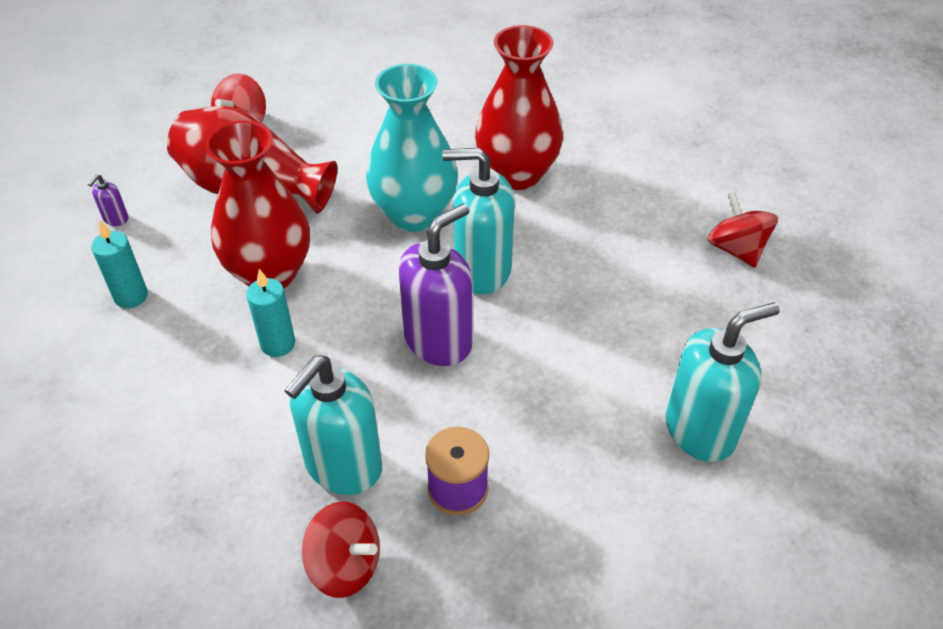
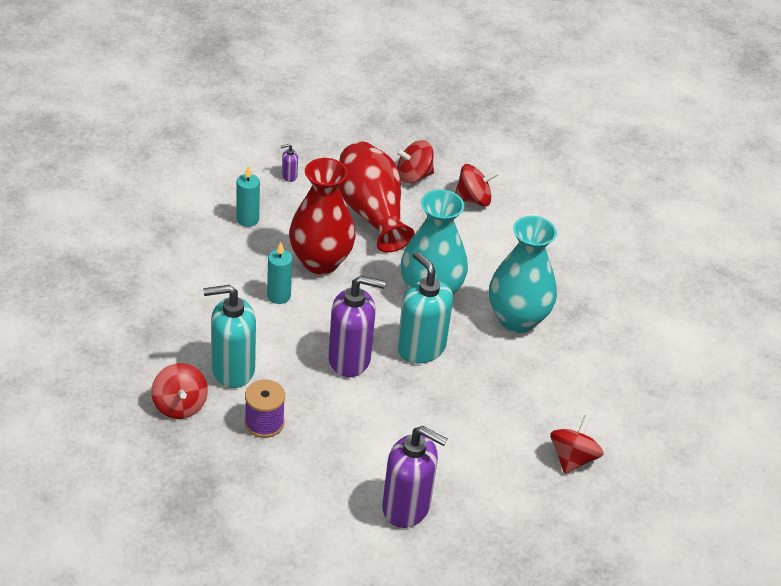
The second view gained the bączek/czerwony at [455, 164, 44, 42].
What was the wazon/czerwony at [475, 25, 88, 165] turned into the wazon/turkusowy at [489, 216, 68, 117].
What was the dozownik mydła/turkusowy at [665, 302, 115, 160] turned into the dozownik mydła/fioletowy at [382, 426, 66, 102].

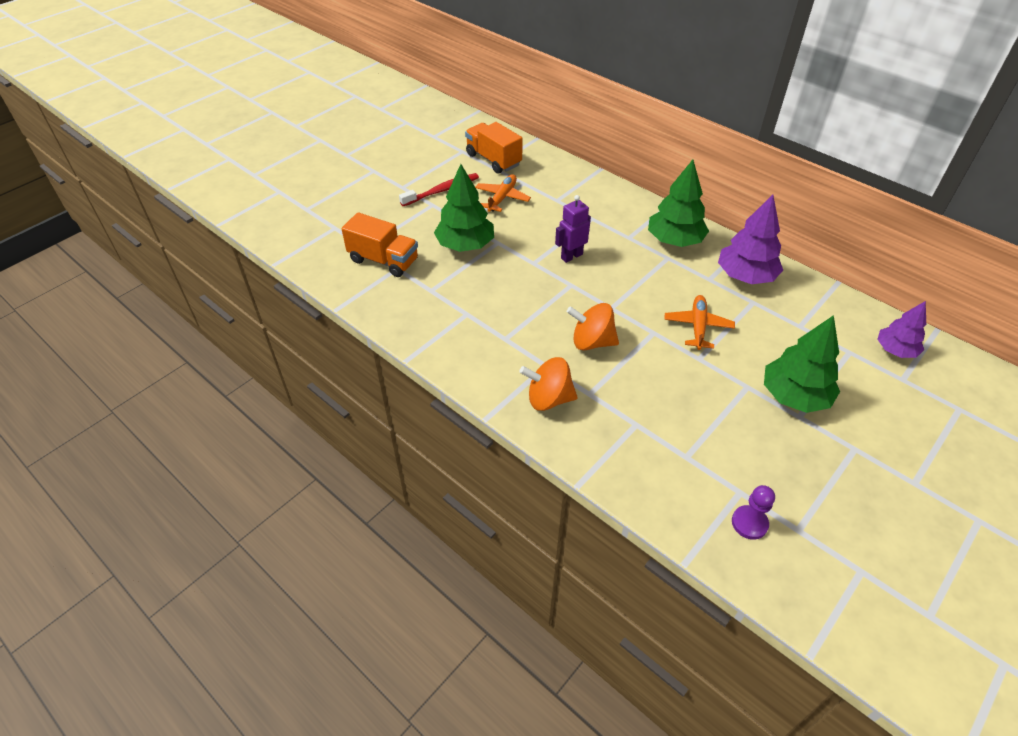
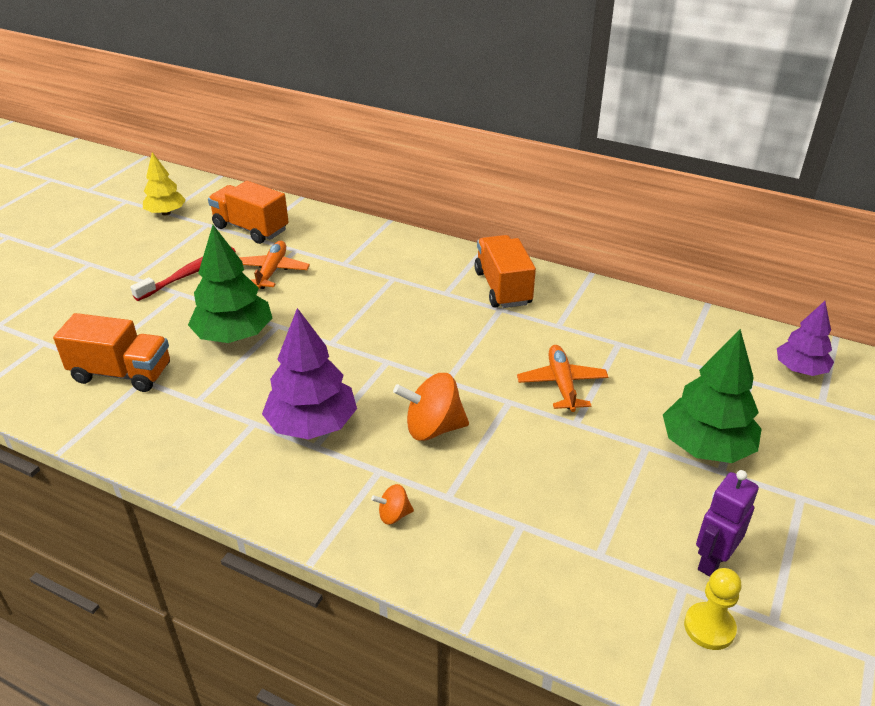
The second view gained the drzewko/żółty at [143, 152, 43, 63].
The robot/fioletowy ended up elsewhere, having gone from [555, 195, 36, 68] to [696, 470, 63, 107].
The drzewko/fioletowy ended up elsewhere, having gone from [718, 195, 65, 89] to [262, 308, 95, 132].
Where the drzewko/zielony stood at [648, 160, 61, 87], the ciężarówka/pomarańczowy came to stand at [475, 235, 61, 73].
What was the pionek/fioletowy at [732, 485, 43, 55] turned into the pionek/żółty at [684, 568, 58, 82].
The size of the bączek/pomarańczowy at [519, 357, 59, 54] changed by a factor of 0.50.

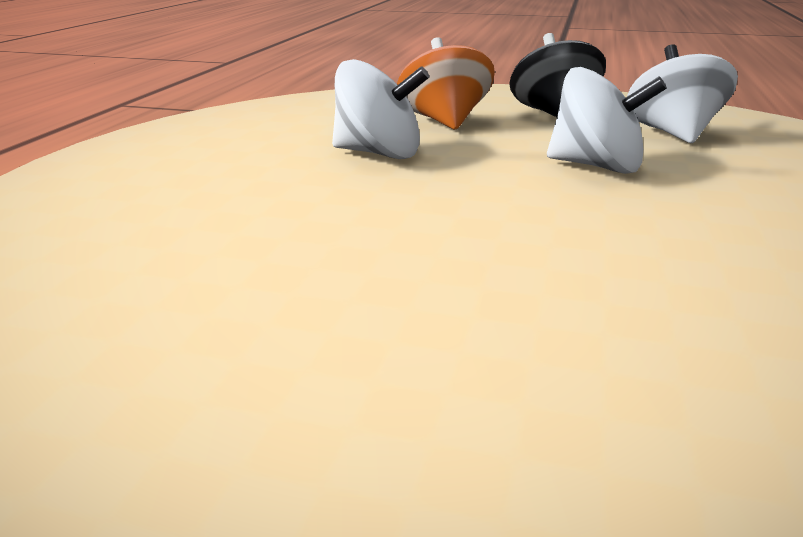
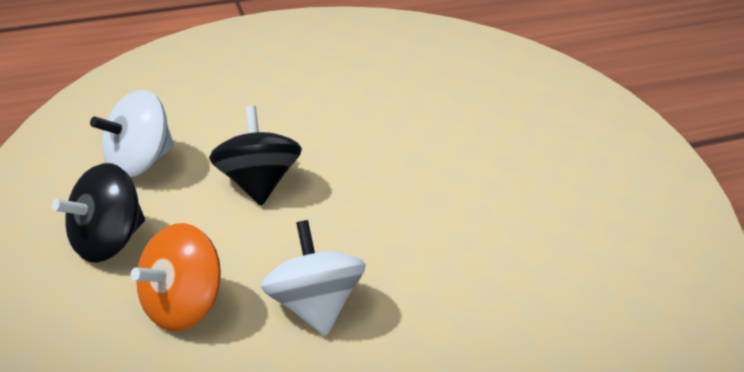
What was the bączek/biały at [547, 67, 120, 107] turned into the bączek/czarny at [209, 105, 93, 101].

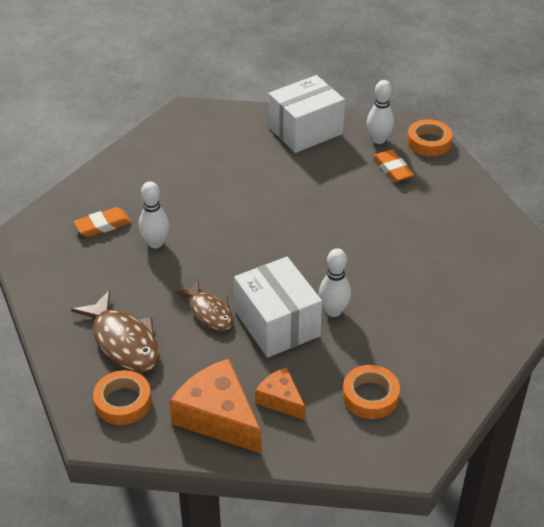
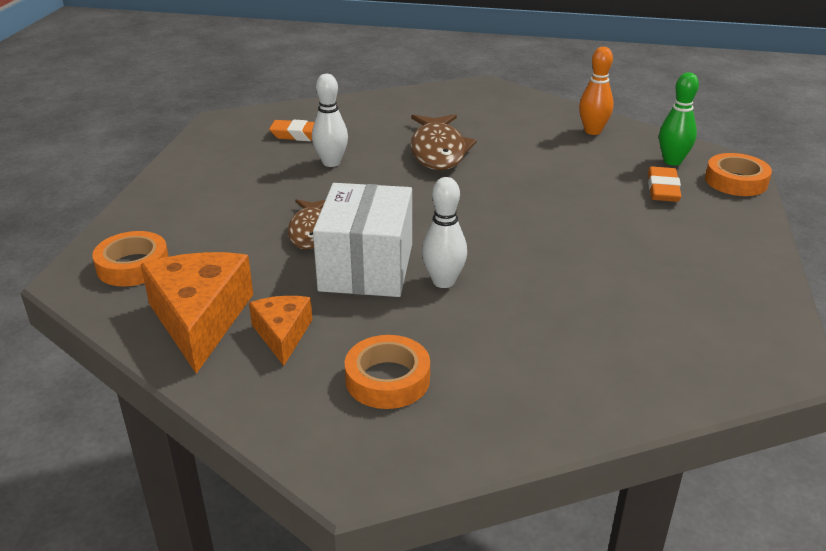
The ryba/brązowy ended up elsewhere, having gone from [71, 290, 89, 83] to [410, 114, 67, 56].
Where the pudełko/biały stood at [268, 75, 77, 78], the kręgiel/pomarańczowy came to stand at [579, 47, 35, 88].
What was the kręgiel/biały at [367, 80, 27, 64] turned into the kręgiel/zielony at [659, 72, 40, 94].

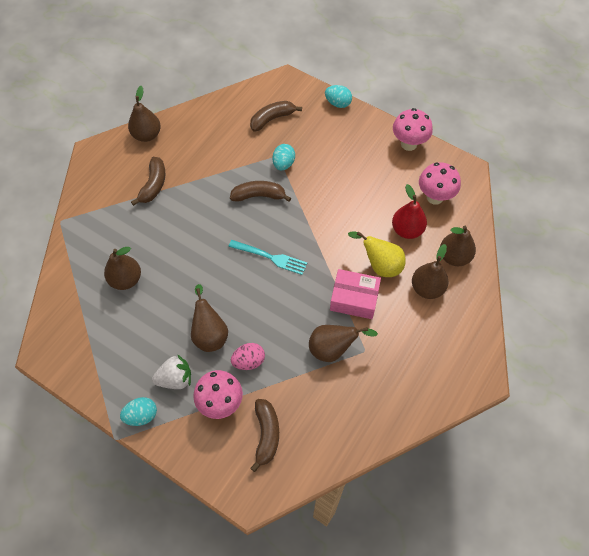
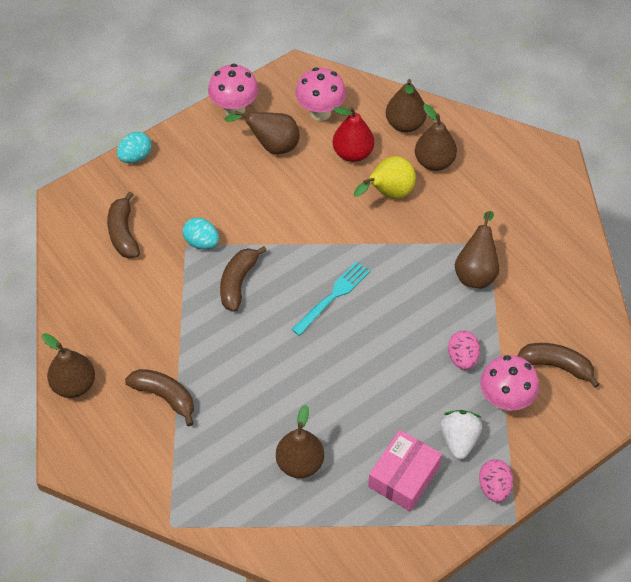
The gruszka/brązowy ended up elsewhere, having gone from [191, 284, 37, 68] to [225, 111, 75, 43].
The pudełko/różowy ended up elsewhere, having gone from [330, 269, 51, 50] to [368, 430, 74, 81].
What was the jajko/turkusowy at [120, 397, 37, 29] turned into the jajko/różowy at [479, 459, 34, 43].

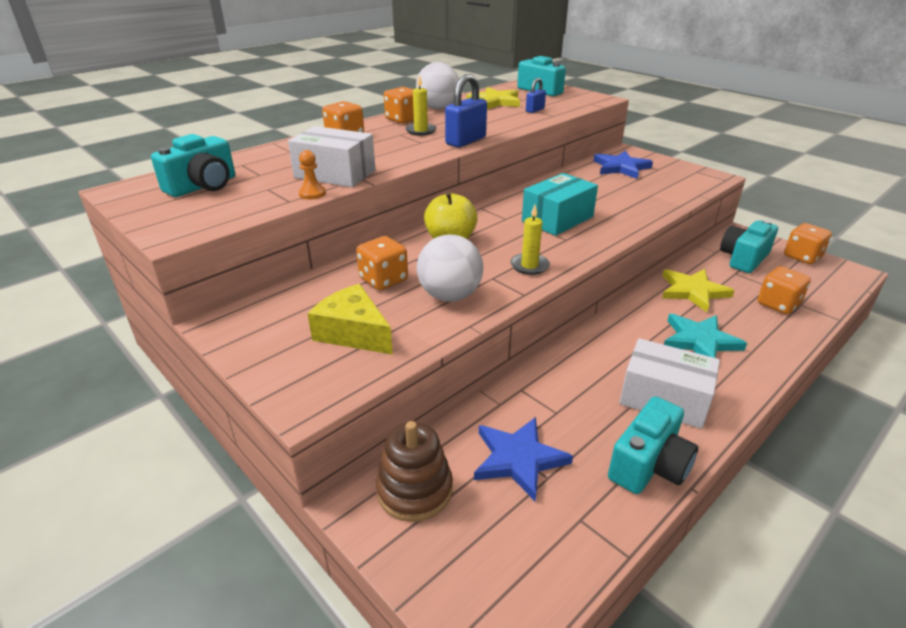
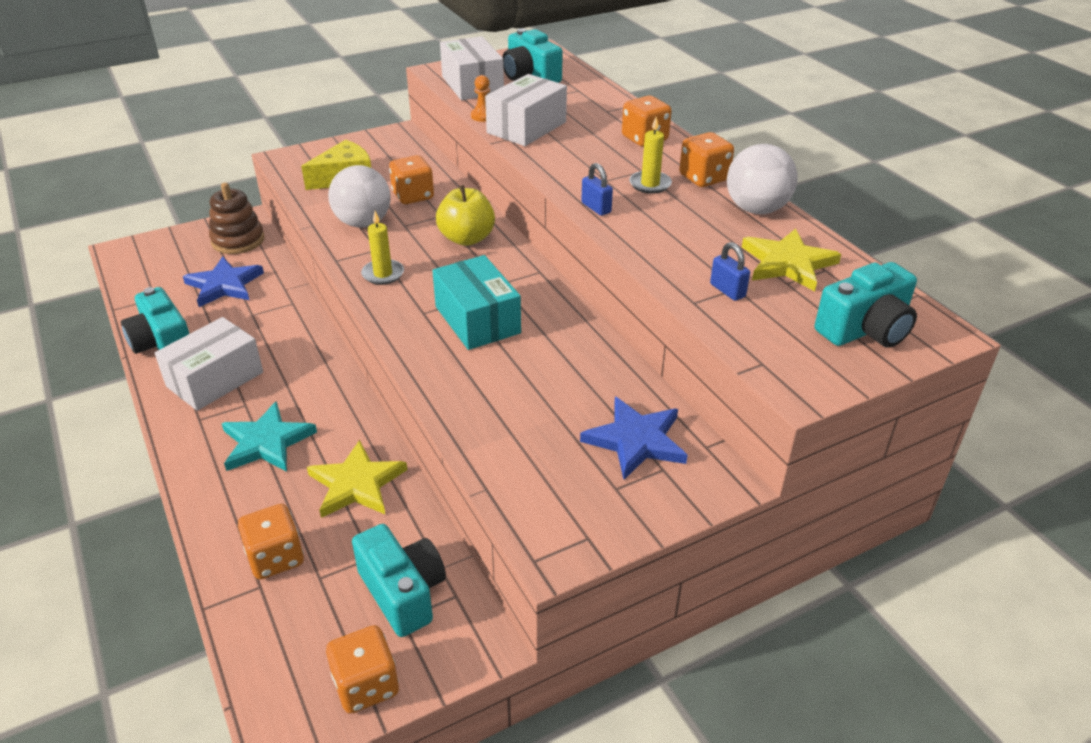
The second view gained the pudełko/biały at [440, 36, 64, 64].
The size of the kłódka/niebieski at [445, 74, 42, 73] changed by a factor of 0.56.

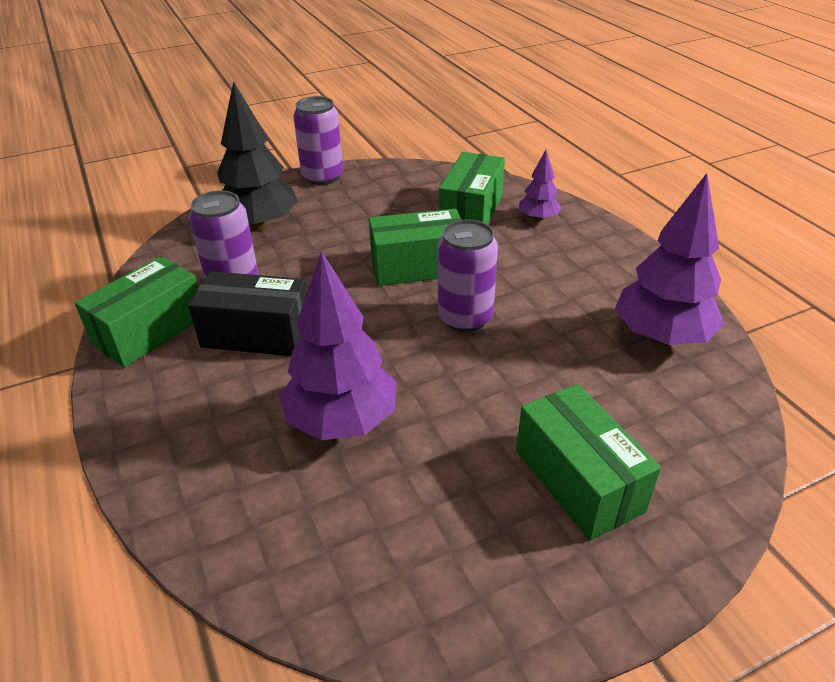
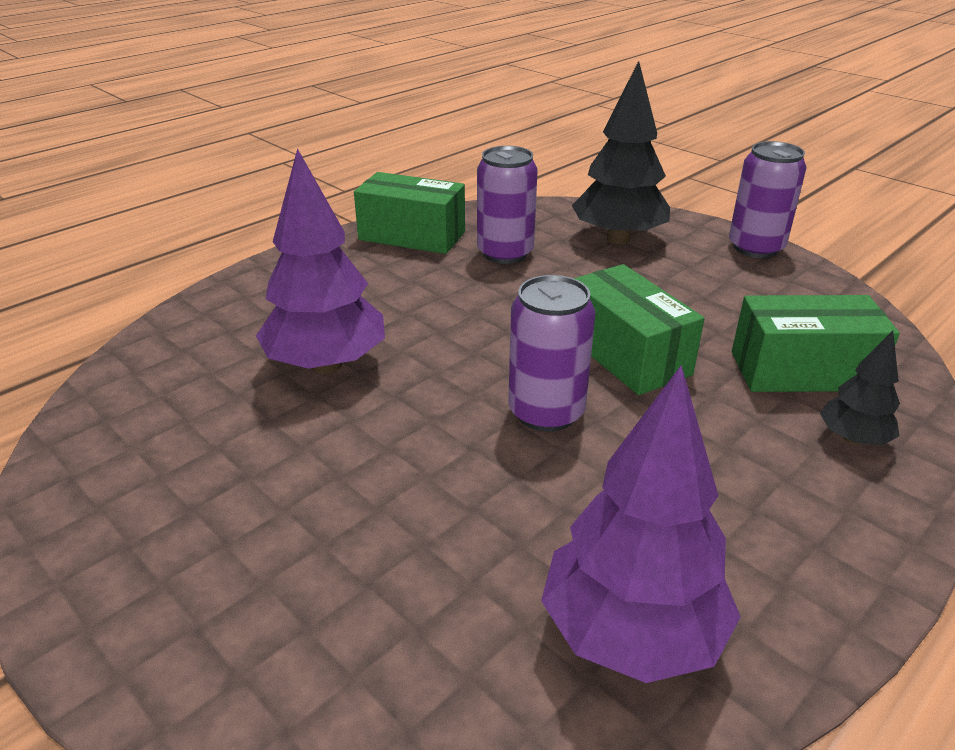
The second view lost the pudełko/czarny at [188, 271, 119, 85].
The second view lost the pudełko/zielony at [516, 384, 145, 156].
What was the drzewko/fioletowy at [519, 150, 42, 71] turned into the drzewko/czarny at [820, 330, 80, 115].

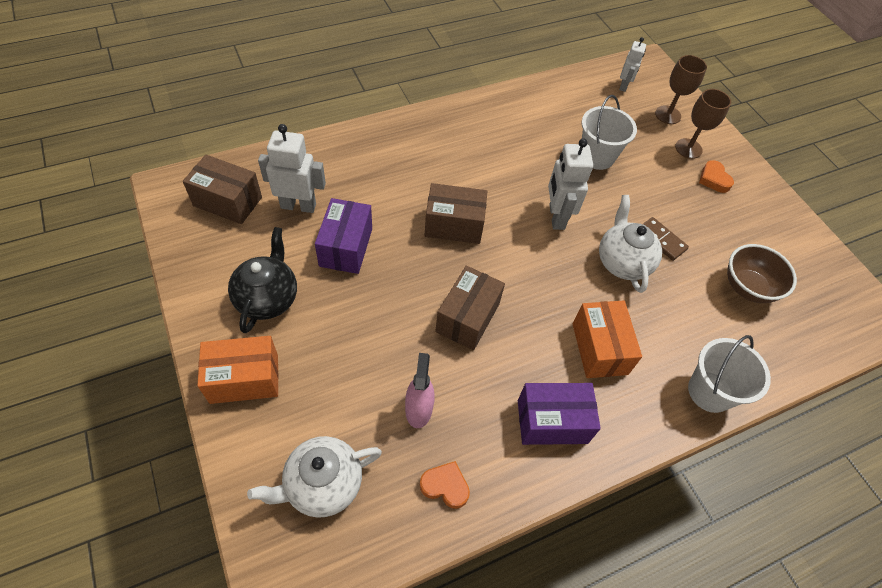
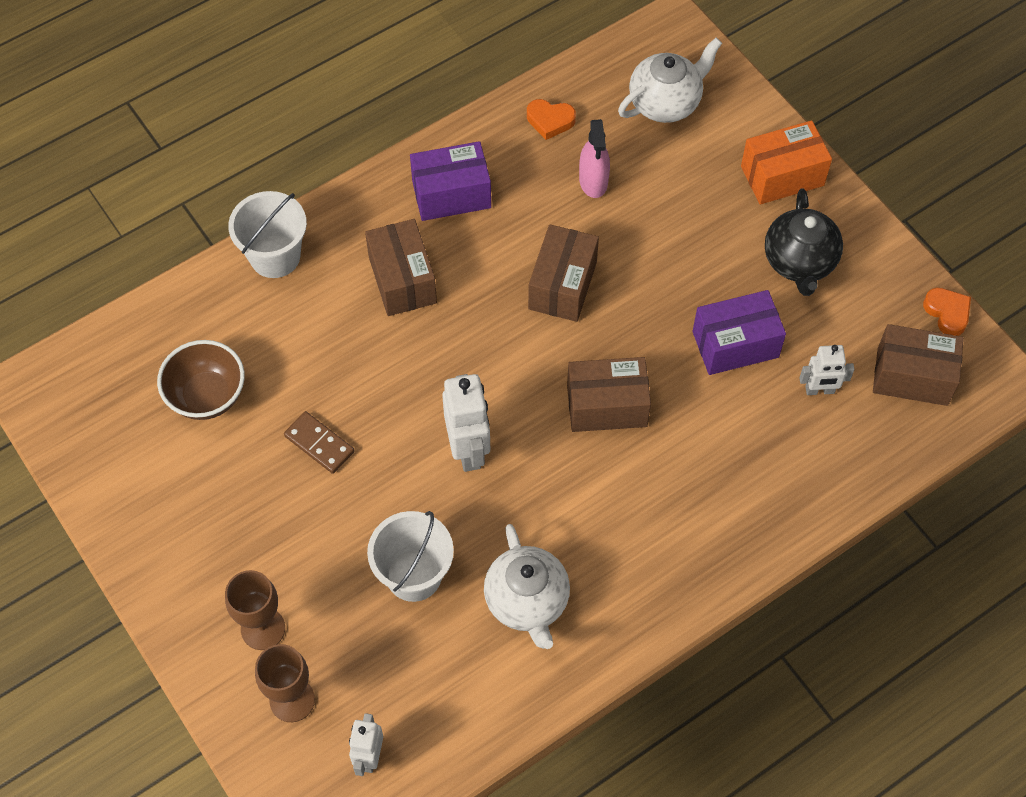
The imbryk/biały ended up elsewhere, having gone from [599, 195, 63, 98] to [484, 524, 86, 125].
The serce/pomarańczowy ended up elsewhere, having gone from [699, 160, 35, 33] to [923, 288, 48, 48].
What was the pudełko/pomarańczowy at [572, 301, 70, 77] turned into the pudełko/brązowy at [365, 219, 72, 97].
The pudełko/fioletowy at [315, 198, 57, 76] ended up facing another way, 75 degrees clockwise from before.
The size of the robot/biały at [258, 124, 68, 89] changed by a factor of 0.62.

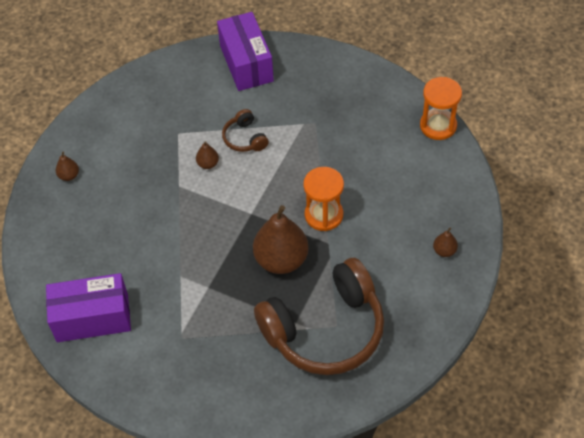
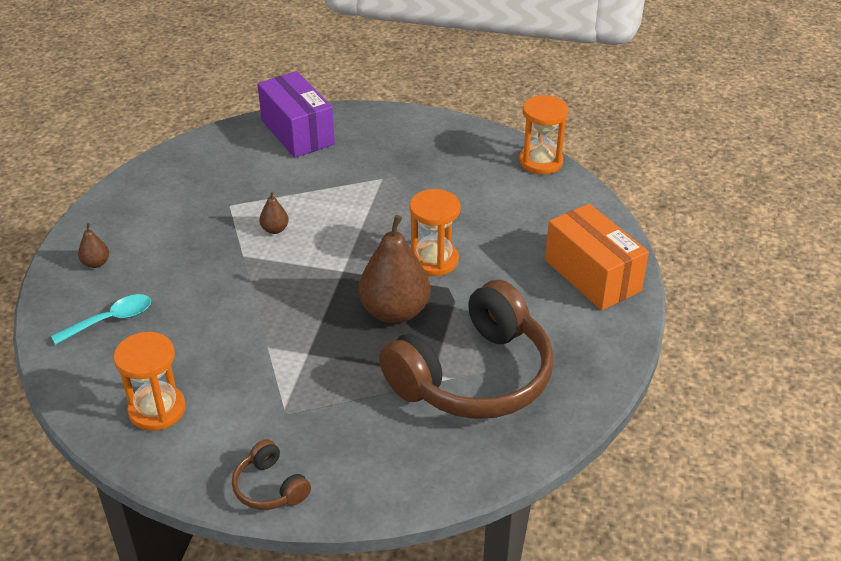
The second view gained the łyżka/turkusowy at [51, 294, 100, 51].
The słuchawki/brązowy ended up elsewhere, having gone from [222, 109, 47, 43] to [232, 439, 79, 71].
Where the pudełko/fioletowy stood at [46, 273, 85, 69], the klepsydra/pomarańczowy came to stand at [114, 332, 72, 99].
Where the gruszka/brązowy stood at [433, 228, 25, 29], the pudełko/pomarańczowy came to stand at [545, 204, 104, 106].

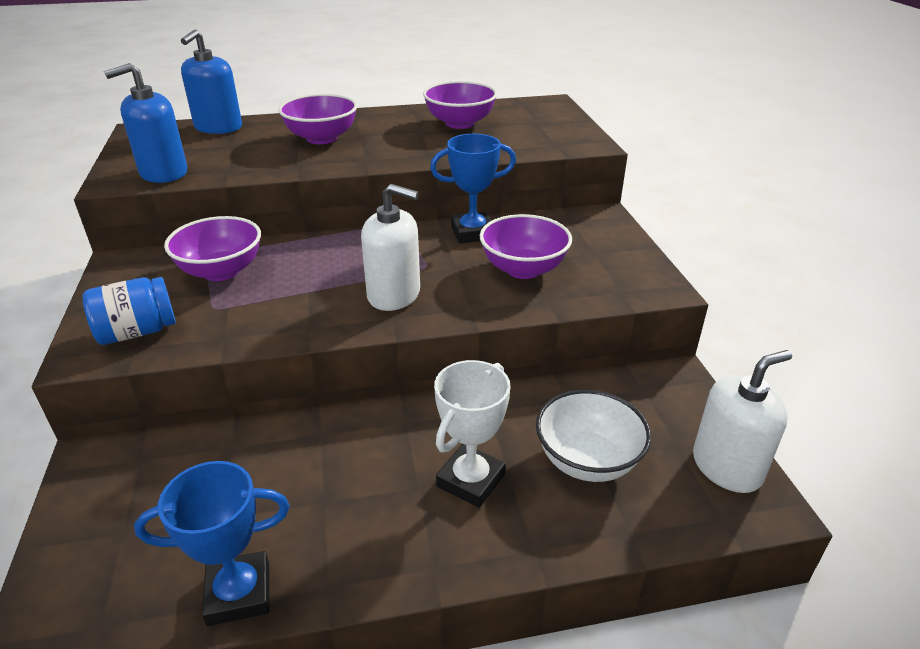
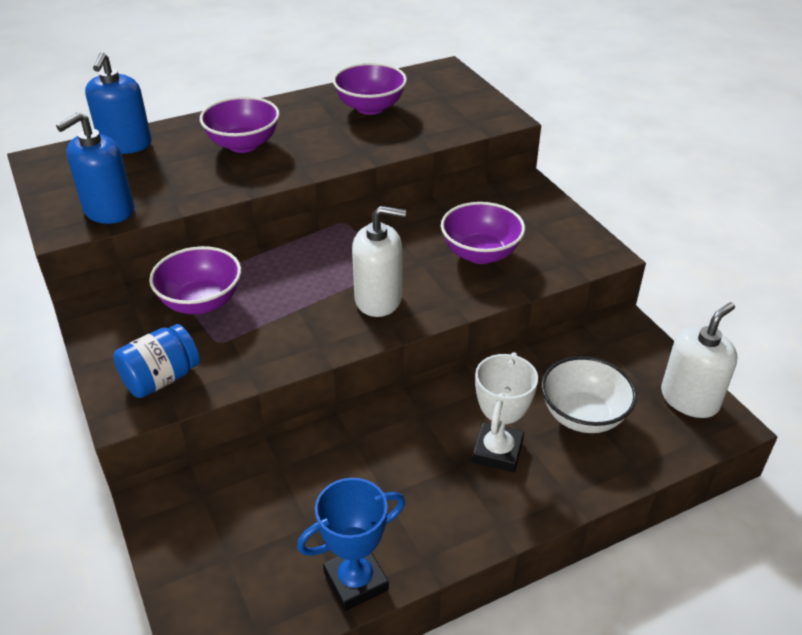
The second view lost the puchar/niebieski at [430, 134, 86, 109].

